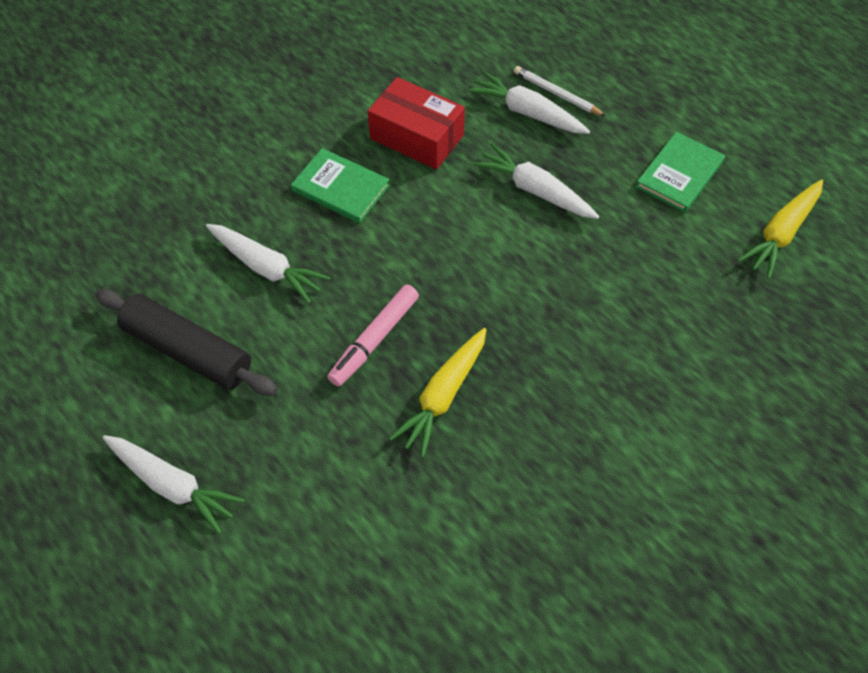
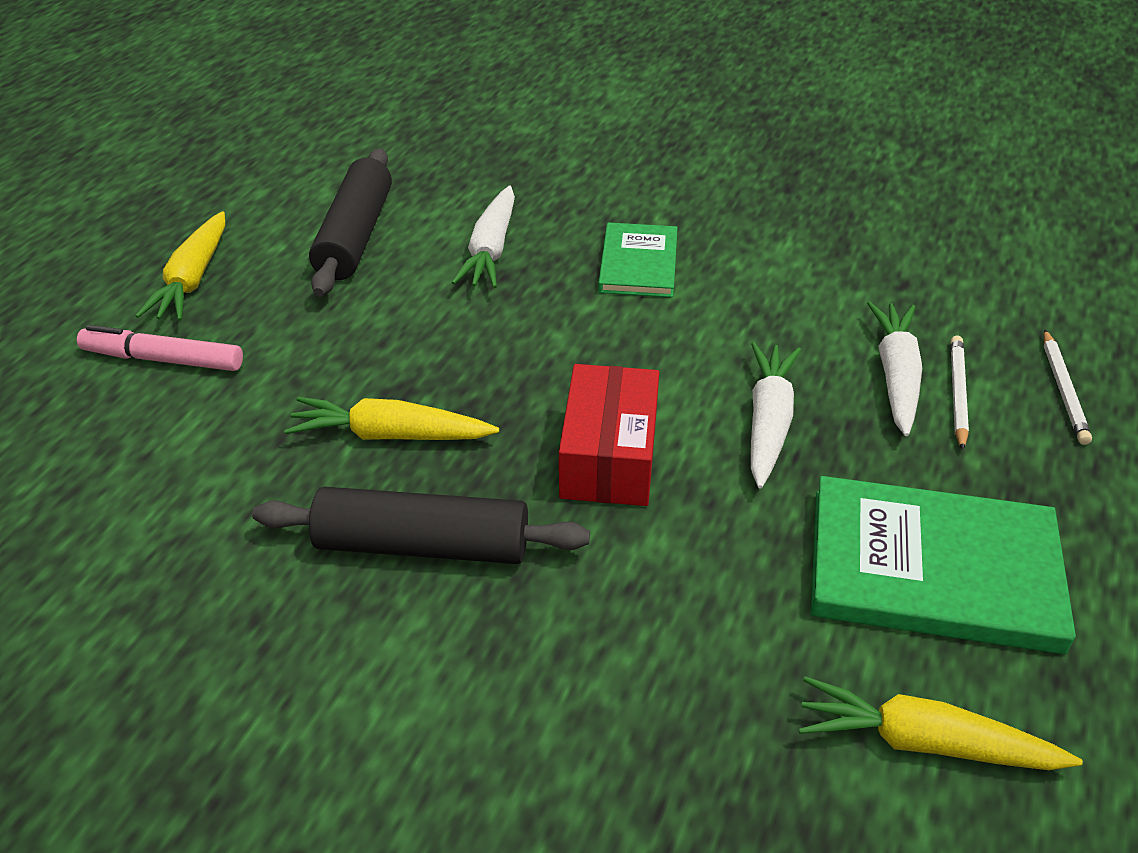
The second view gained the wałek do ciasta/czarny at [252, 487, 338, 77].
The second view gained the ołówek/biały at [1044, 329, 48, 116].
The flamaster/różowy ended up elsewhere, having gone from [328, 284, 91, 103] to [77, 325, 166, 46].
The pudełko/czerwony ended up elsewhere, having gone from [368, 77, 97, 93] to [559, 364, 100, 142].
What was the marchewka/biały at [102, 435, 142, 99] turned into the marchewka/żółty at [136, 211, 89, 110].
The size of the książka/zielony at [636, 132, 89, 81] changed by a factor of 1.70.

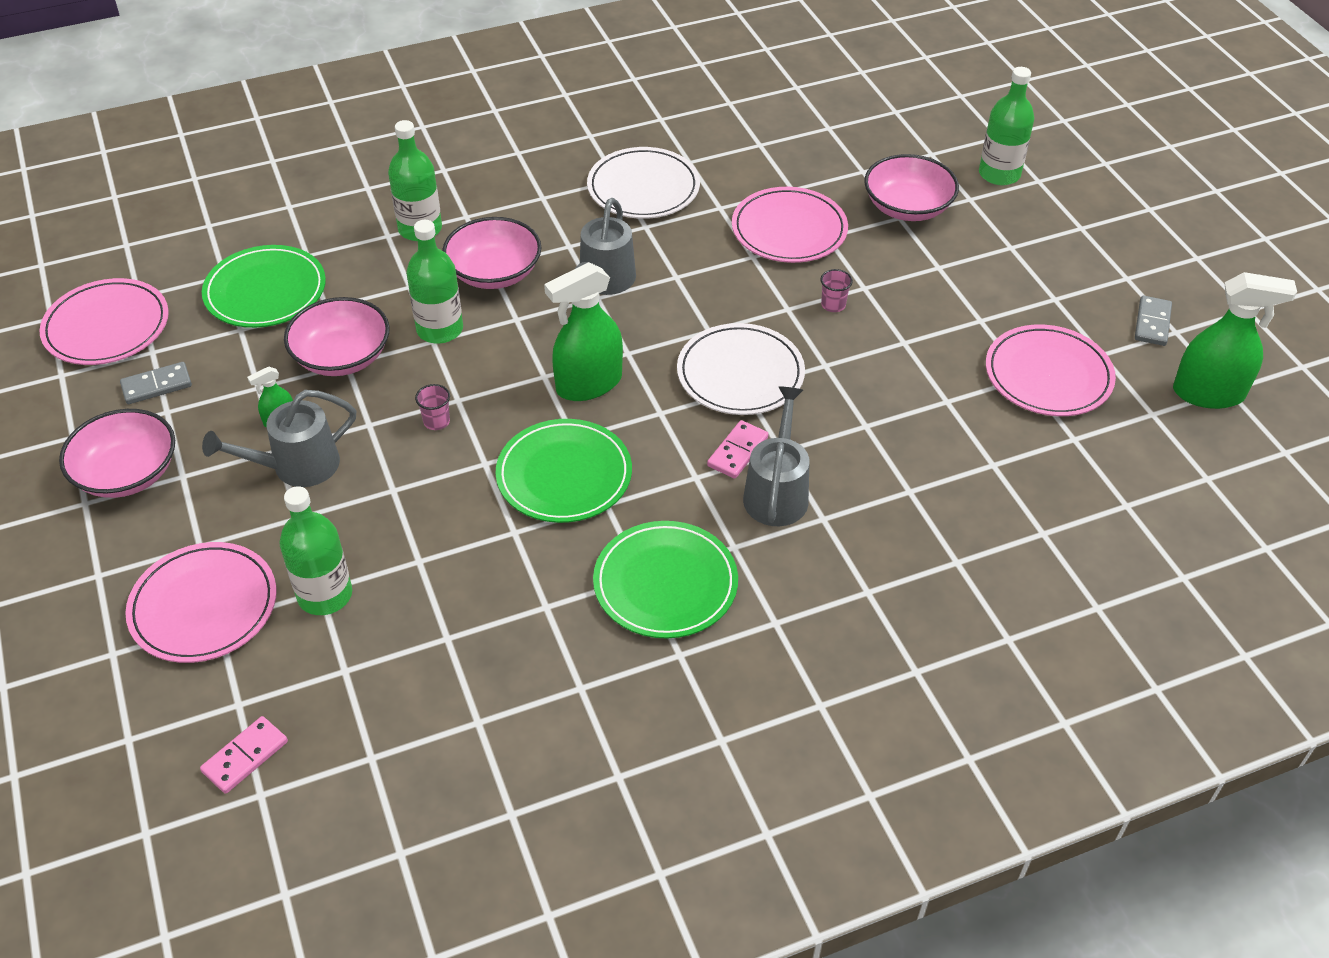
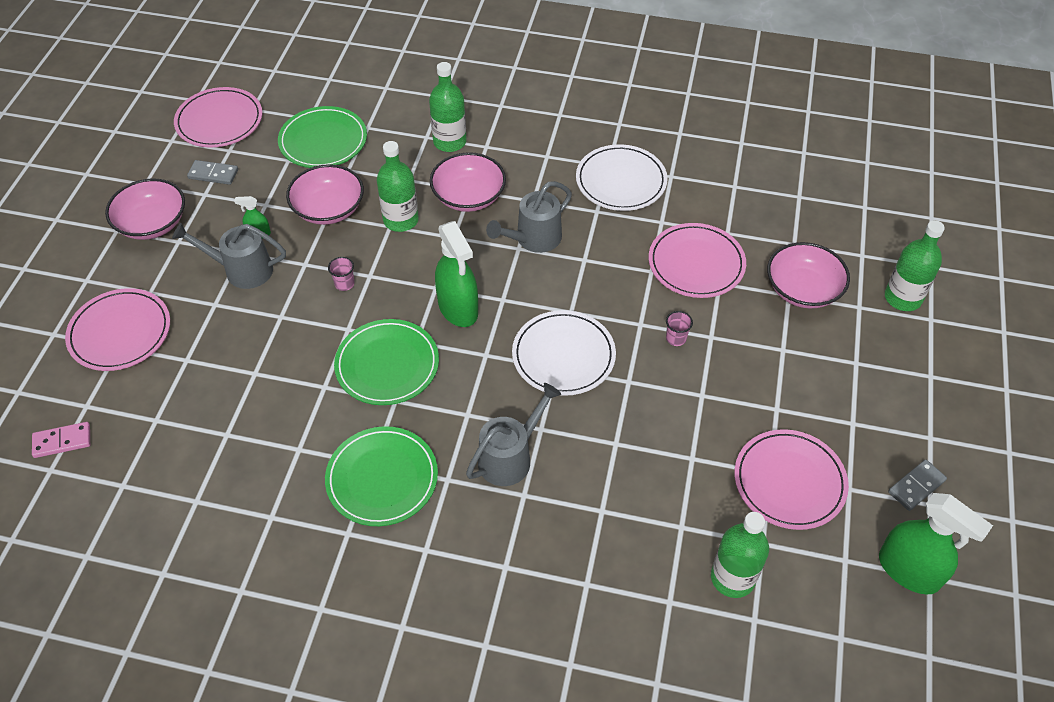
The second view lost the kostka domina/różowy at [707, 420, 61, 59].
The butelka/zielony ended up elsewhere, having gone from [280, 486, 72, 129] to [711, 512, 58, 86].
The spryskiwacz/zielony at [544, 262, 79, 139] ended up facing another way, 120 degrees counterclockwise from before.

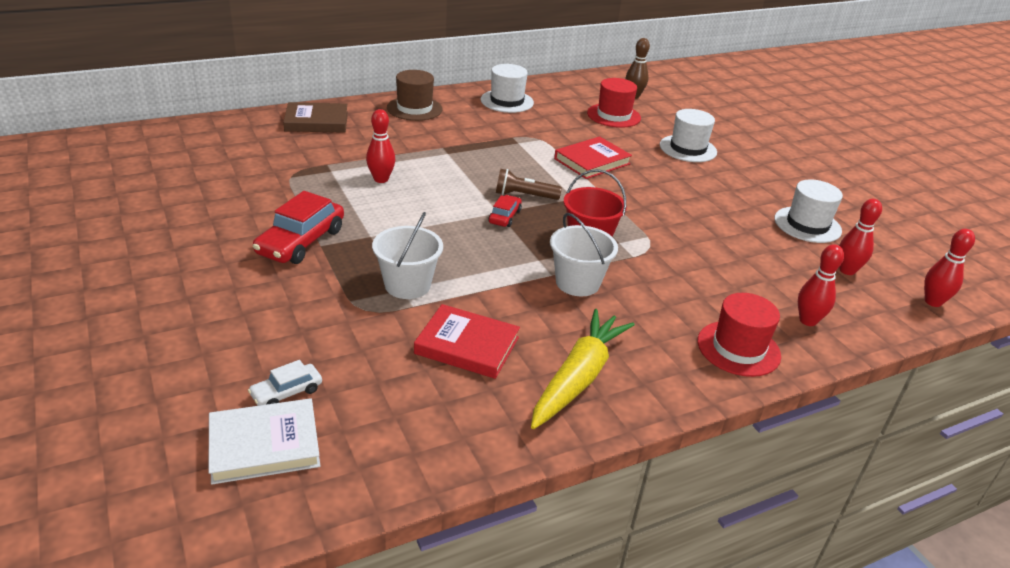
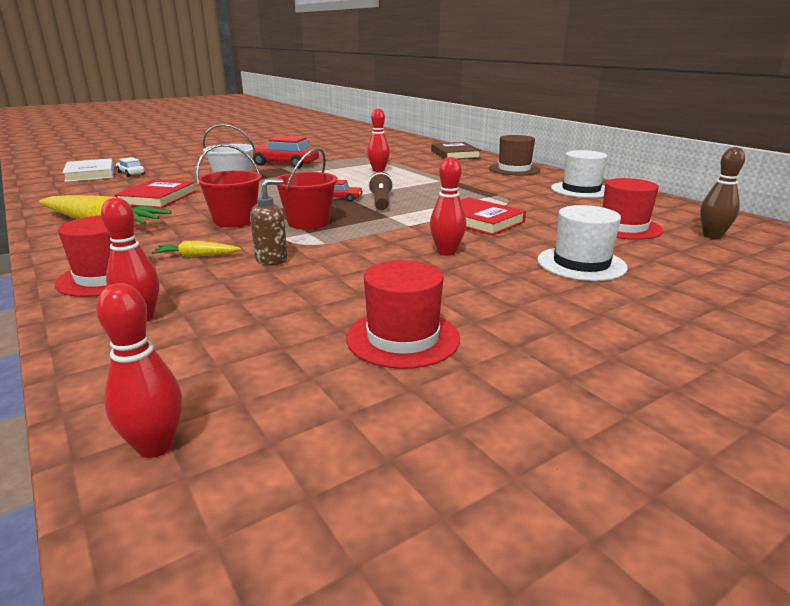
The second view gained the marchewka/żółty at [152, 241, 89, 16].
The second view gained the dozownik mydła/brązowy at [250, 179, 38, 86].
The kręgiel/czerwony ended up elsewhere, having gone from [839, 199, 43, 76] to [430, 157, 36, 99].
What was the wiadro/biały at [550, 213, 68, 83] turned into the wiadro/czerwony at [196, 144, 66, 83].
What was the kapelusz/biały at [774, 180, 69, 63] turned into the kapelusz/czerwony at [346, 260, 114, 109].

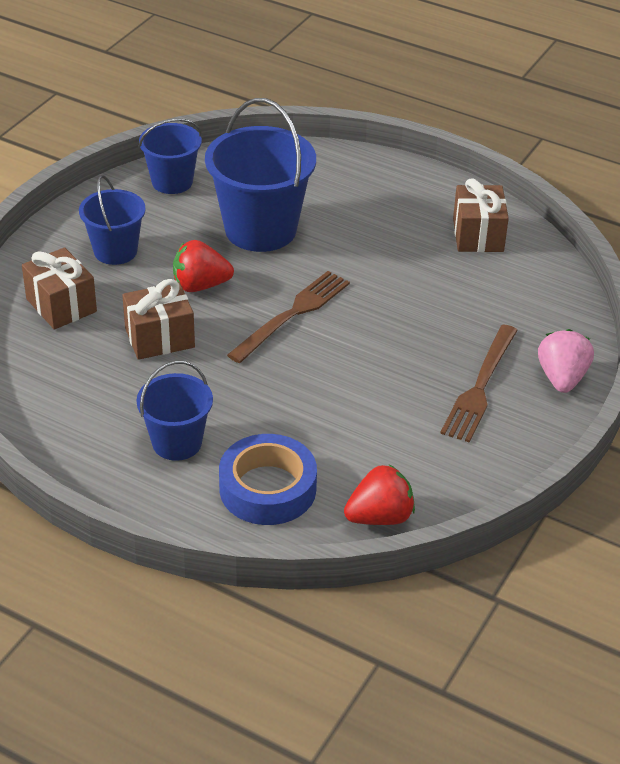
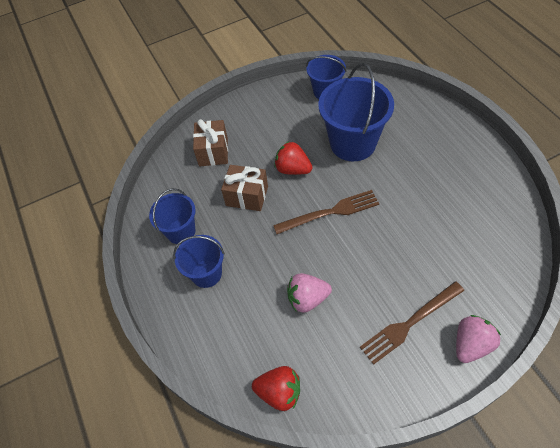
The second view lost the taśma klejąca/niebieski at [219, 434, 98, 91].
The second view lost the prezent/brązowy at [453, 179, 56, 73].
The second view gained the truskawka/różowy at [287, 273, 45, 40].
The wiadro/niebieski ended up elsewhere, having gone from [79, 175, 67, 90] to [149, 188, 47, 56].

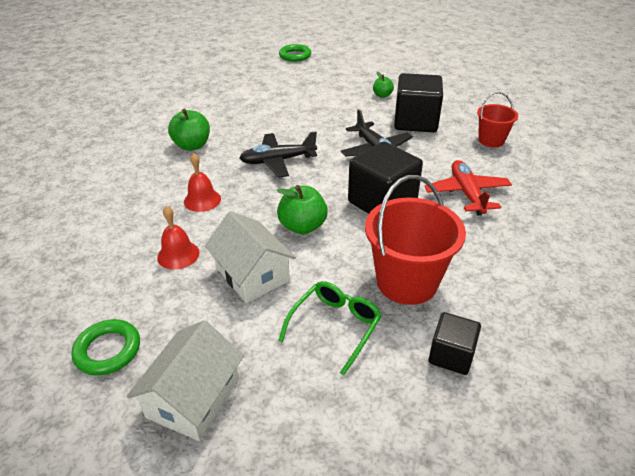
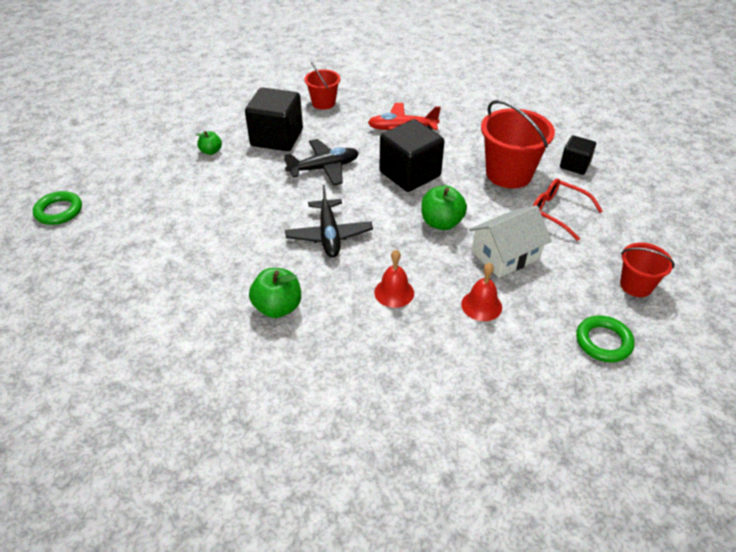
Where the domek/biały stood at [127, 320, 117, 121], the wiadro/czerwony came to stand at [620, 242, 55, 55].
What was the okulary/zielony at [278, 281, 104, 95] turned into the okulary/czerwony at [533, 178, 69, 63].

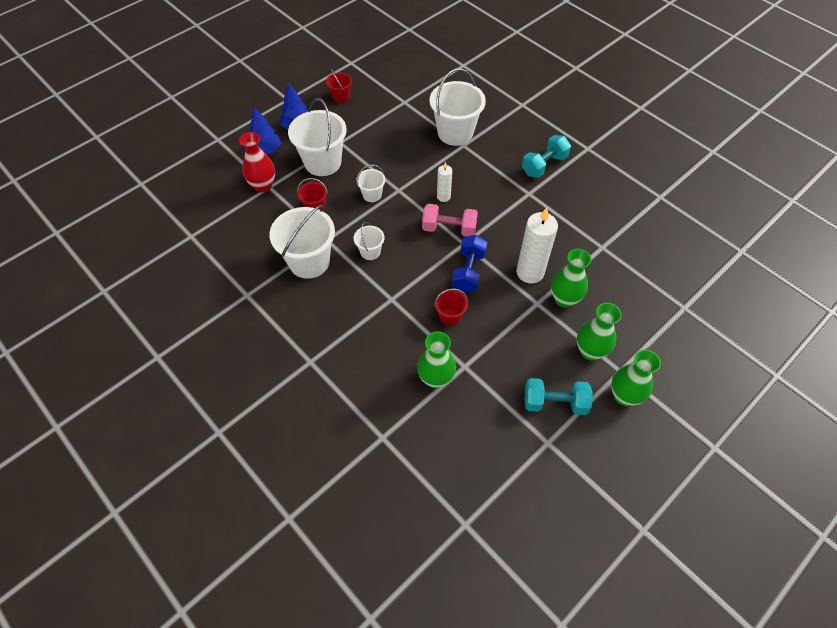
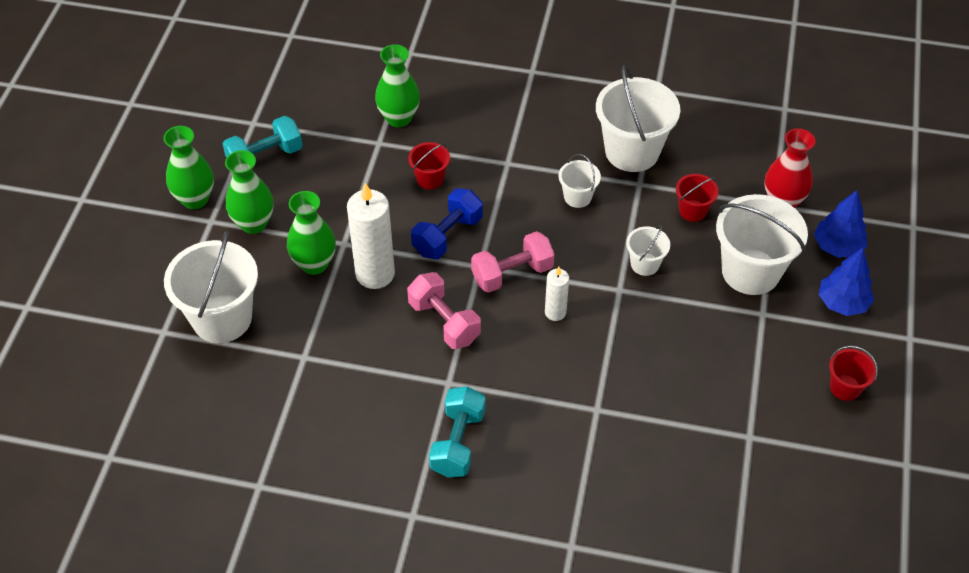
The second view gained the hantel/różowy at [407, 272, 74, 77].
The wiadro/biały ended up elsewhere, having gone from [430, 68, 56, 78] to [164, 231, 94, 112].
The hantel/niebieski at [452, 235, 35, 58] ended up facing another way, 60 degrees clockwise from before.

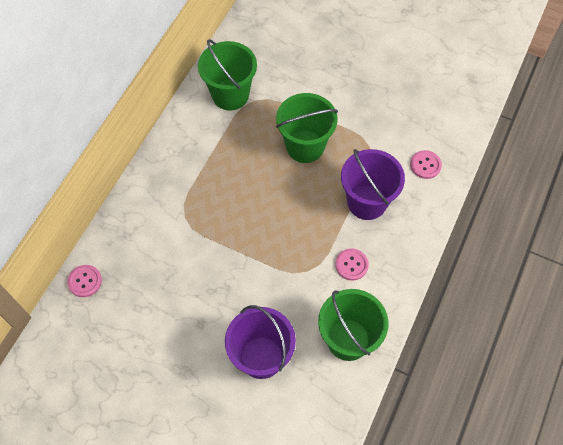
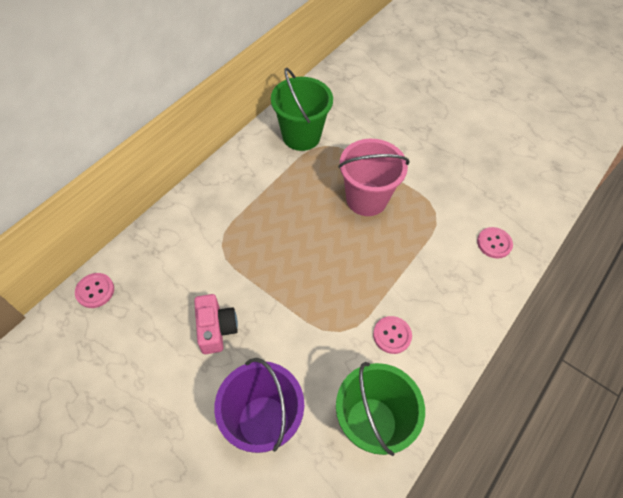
The second view lost the wiadro/fioletowy at [341, 149, 64, 71].
The second view gained the aparat fotograficzny/różowy at [194, 294, 44, 60].
What was the wiadro/zielony at [276, 93, 62, 70] turned into the wiadro/różowy at [338, 139, 71, 77].

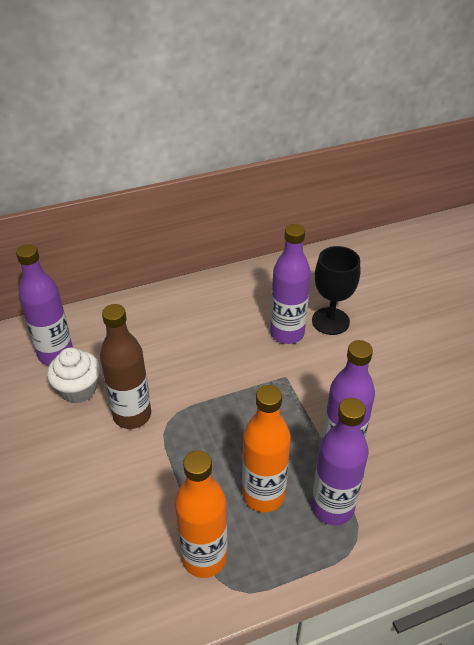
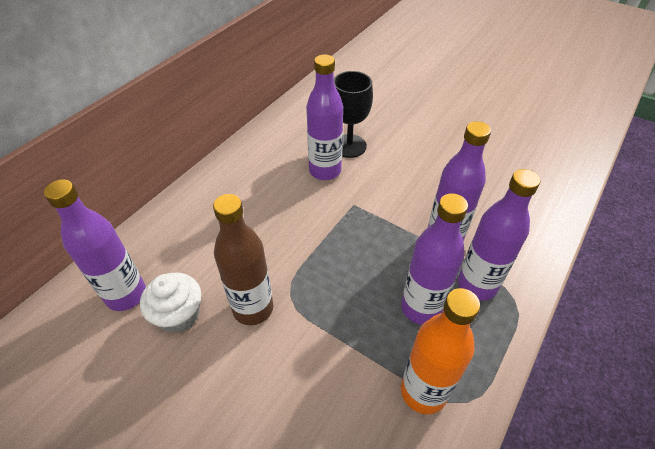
What was the butelka/pomarańczowy at [242, 385, 49, 127] turned into the butelka/fioletowy at [401, 193, 67, 132].

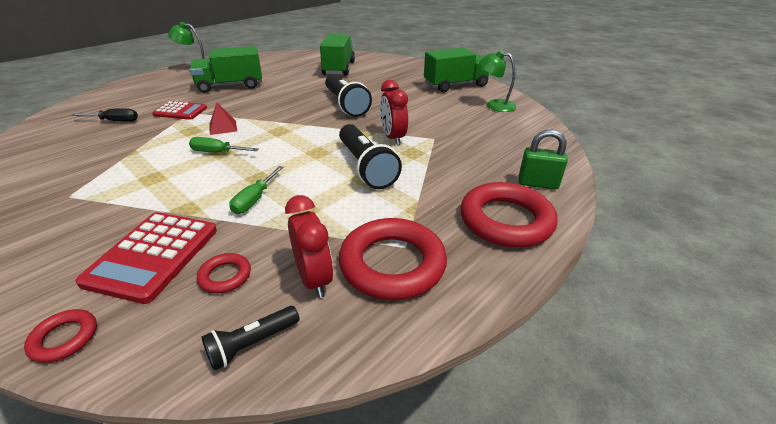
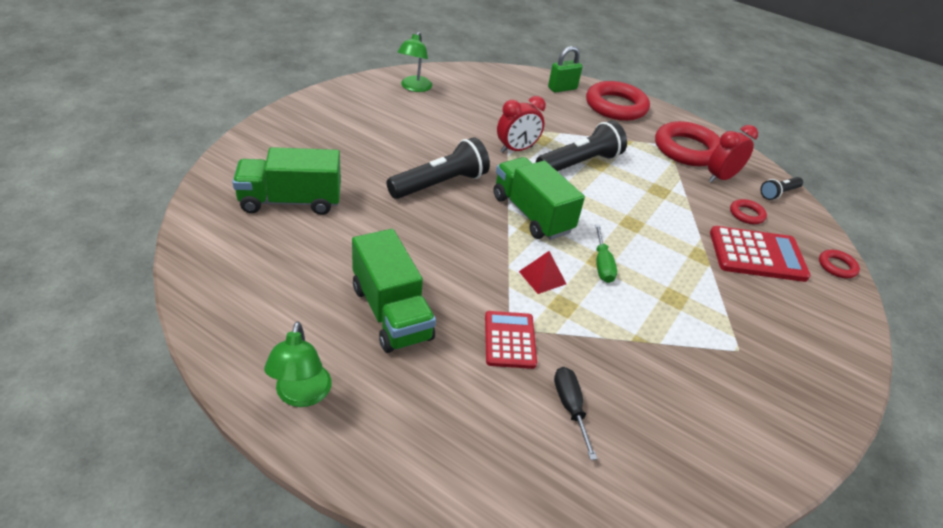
The second view lost the śrubokręt/zielony at [229, 166, 55, 48].
The ciężarówka/zielony ended up elsewhere, having gone from [424, 47, 65, 45] to [494, 157, 91, 83].
The latarka/czarny at [202, 306, 97, 65] ended up facing another way, 105 degrees clockwise from before.
The kłódka/zielony at [519, 129, 49, 61] ended up facing another way, 60 degrees clockwise from before.

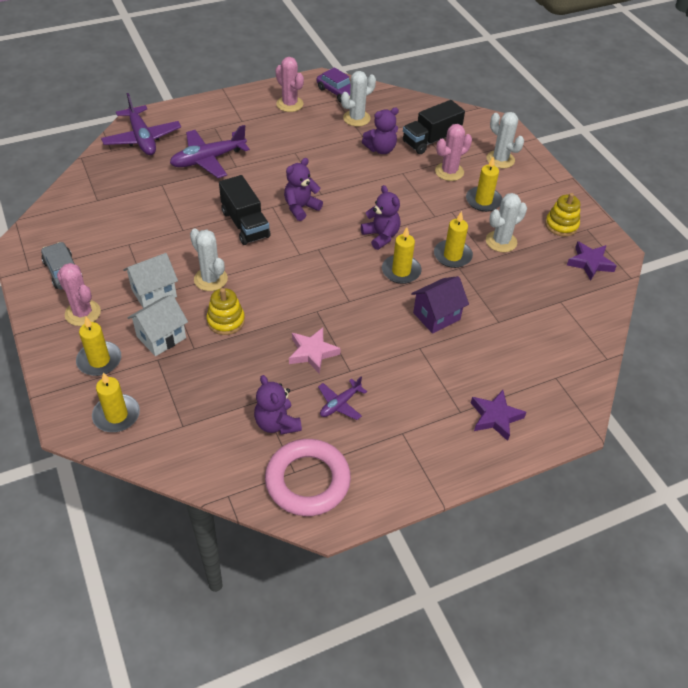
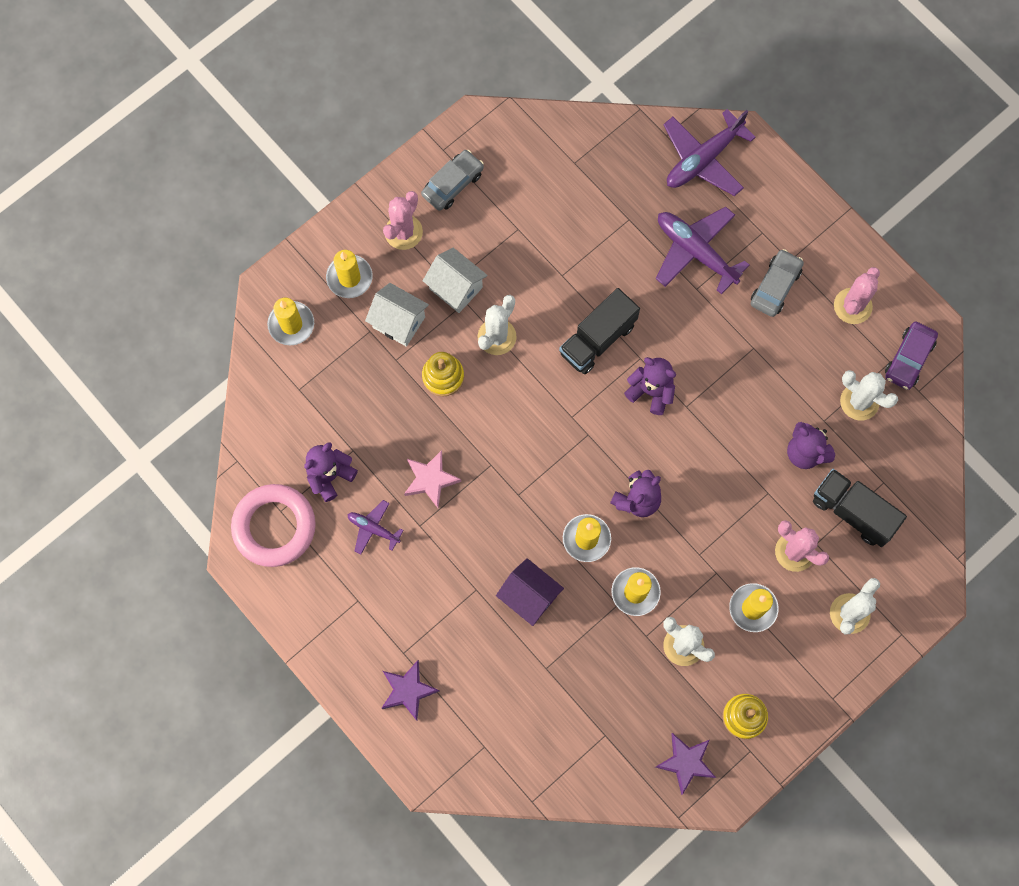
The second view gained the samochód/szary at [751, 249, 53, 68].

